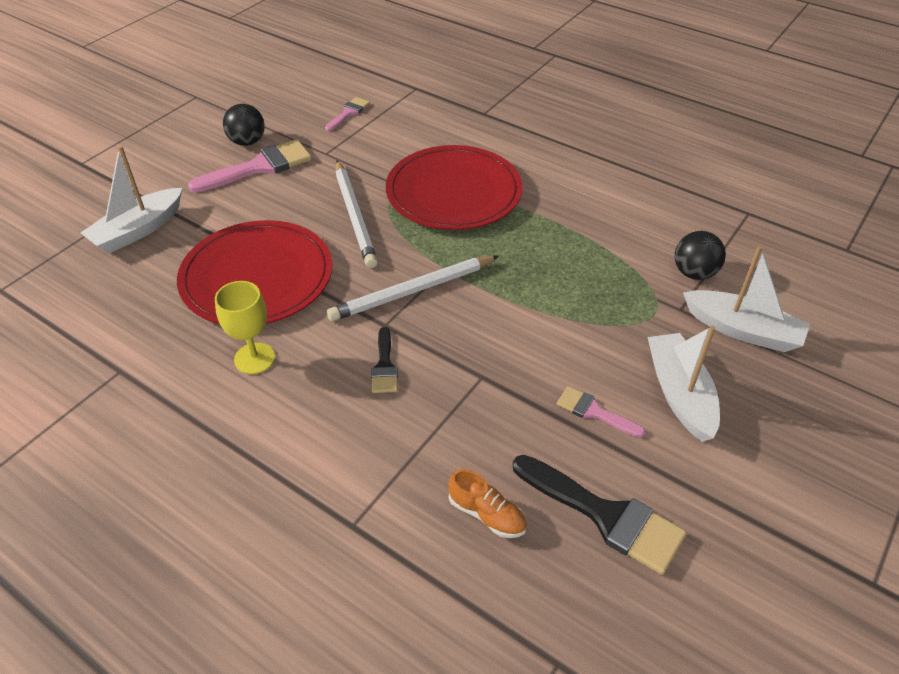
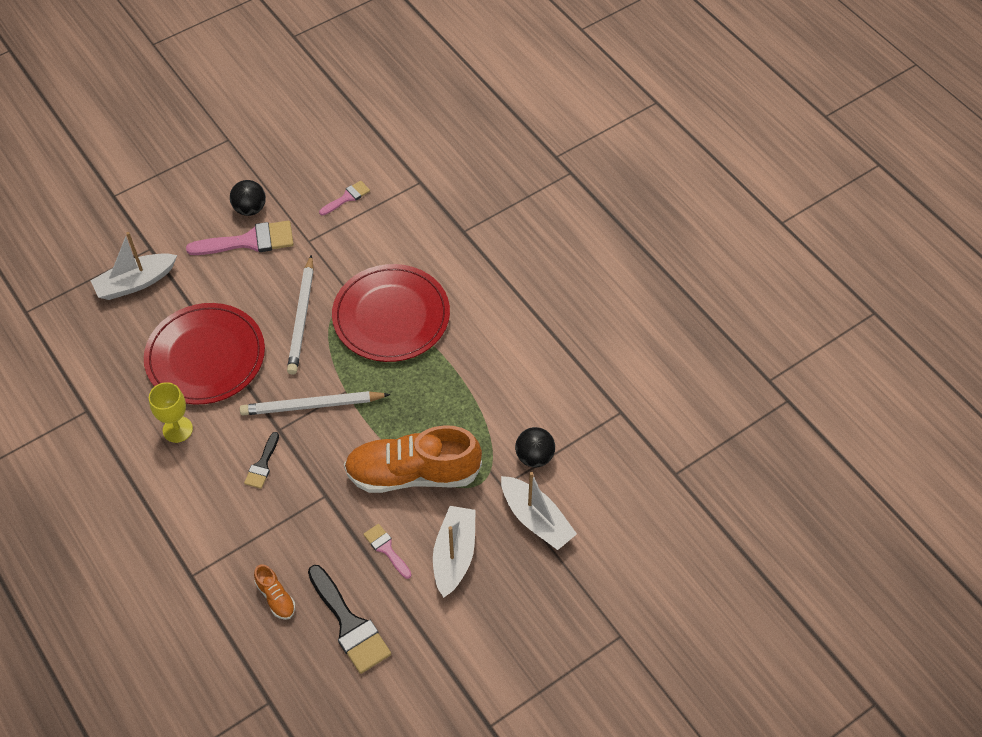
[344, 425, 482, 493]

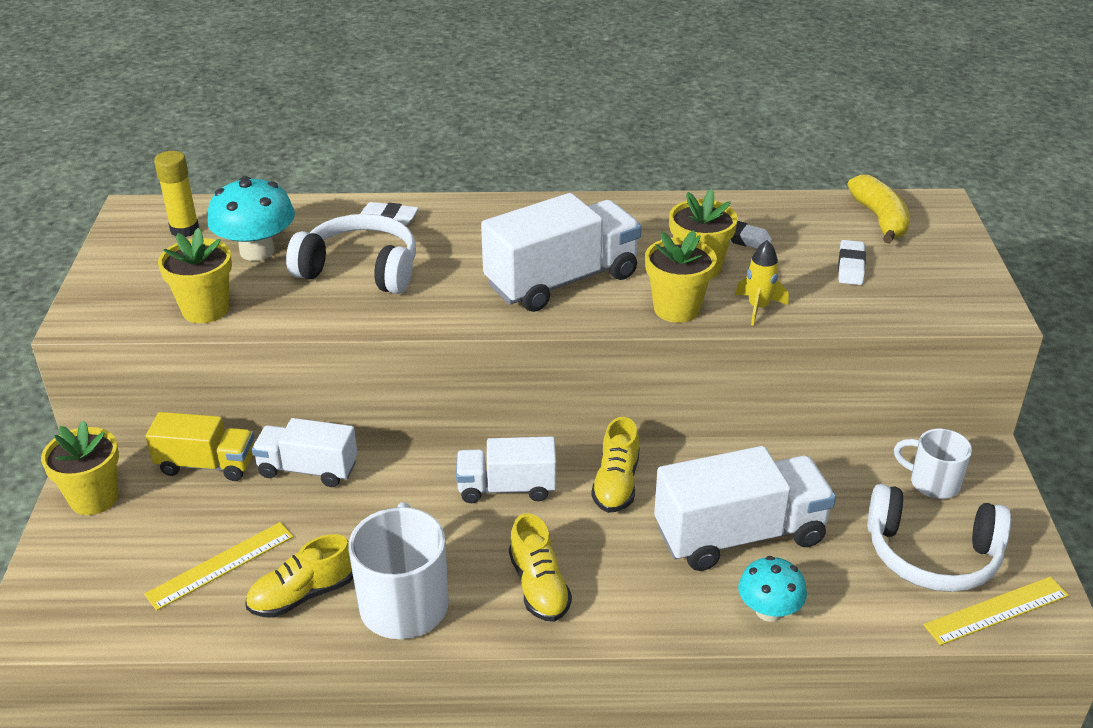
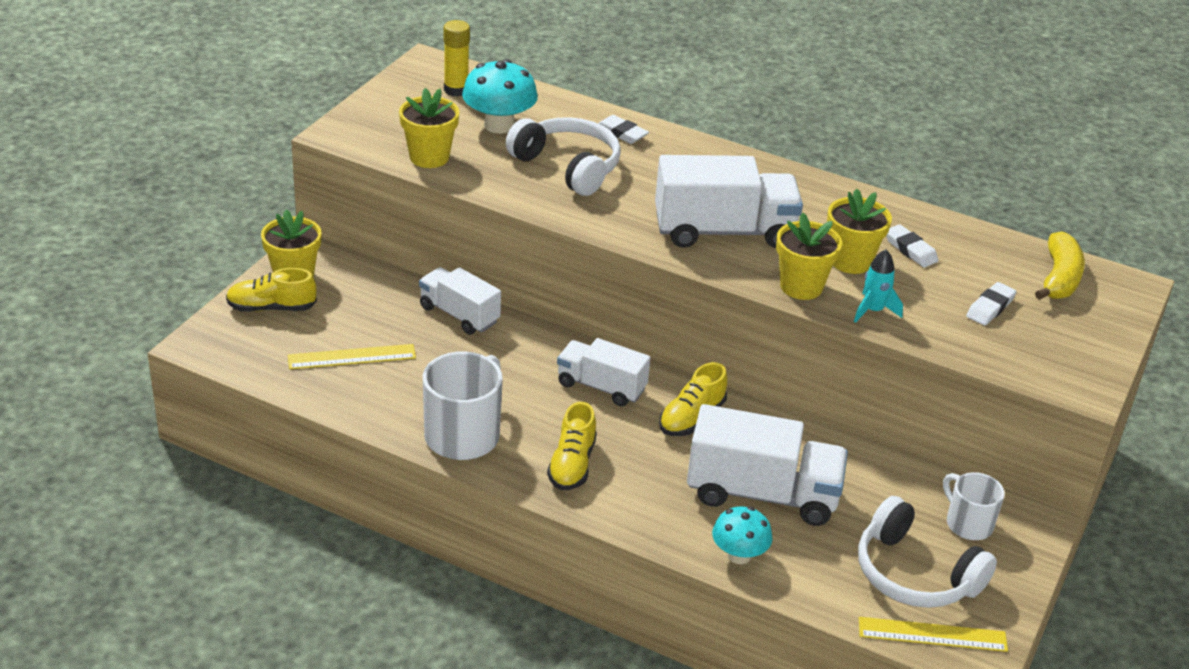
[226, 268, 317, 312]
[854, 250, 903, 323]
[146, 412, 254, 481] (first image)

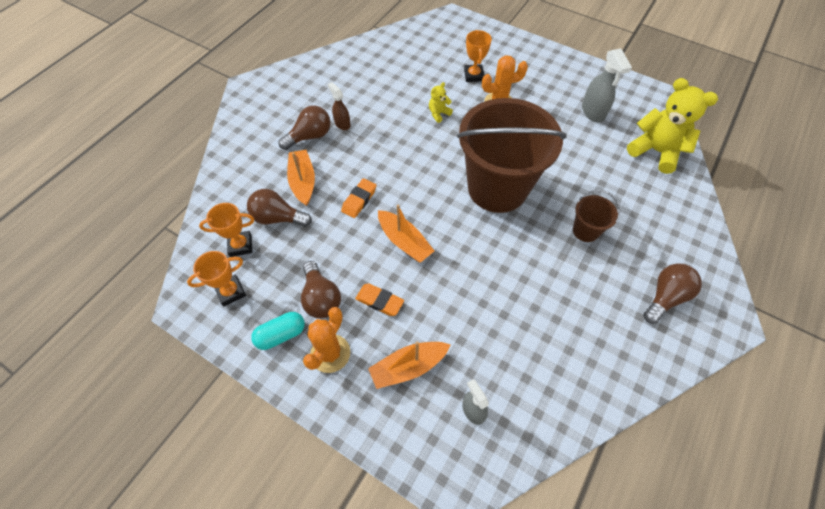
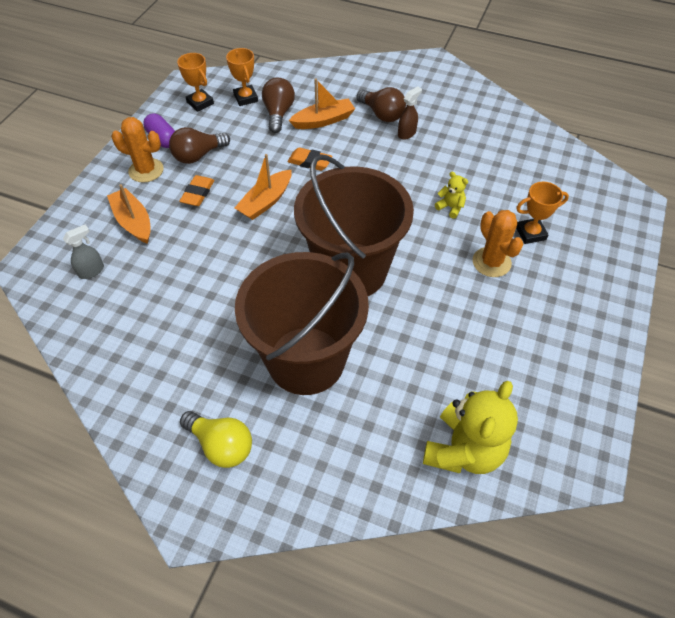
[143, 114, 175, 148]
[180, 411, 252, 468]
[235, 252, 369, 395]
[582, 48, 632, 122] (first image)

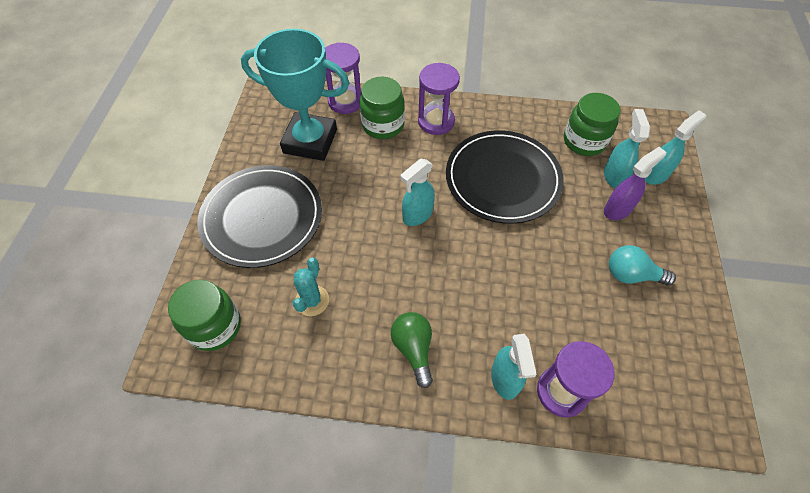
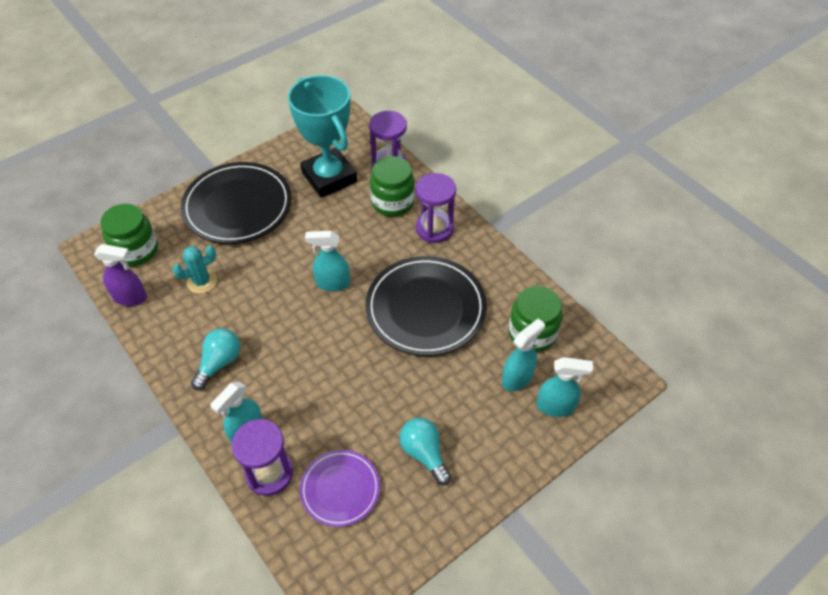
[94, 244, 147, 306]
[191, 328, 240, 390]
[300, 450, 380, 527]

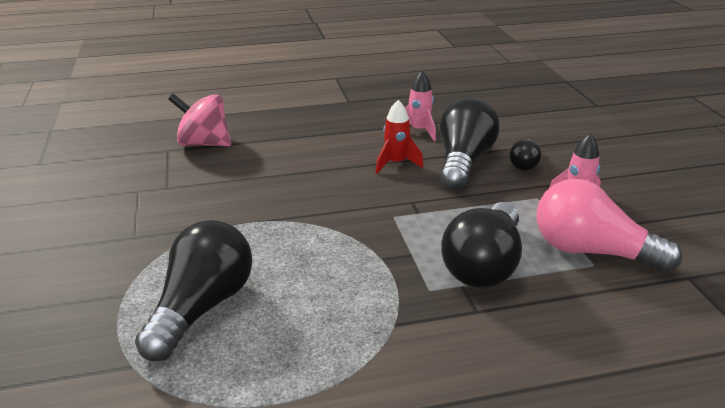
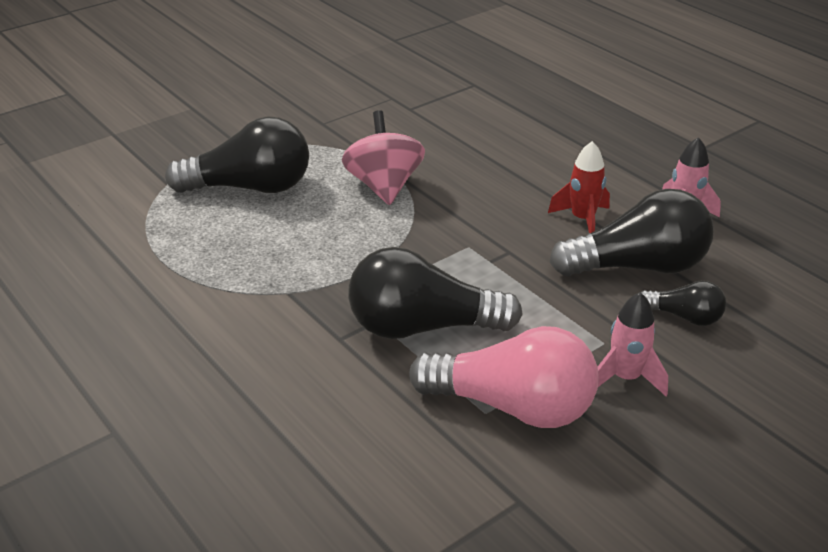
[342, 110, 425, 205]
[409, 326, 599, 428]
[641, 280, 726, 326]

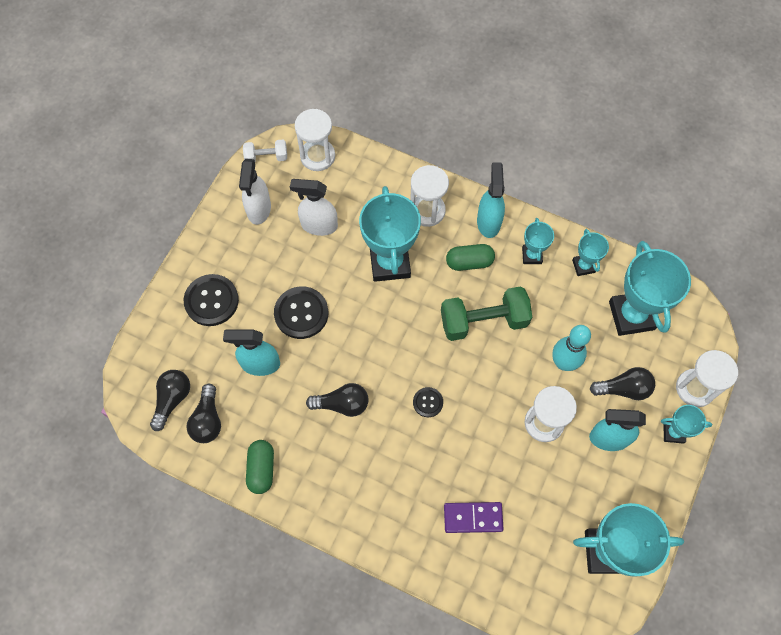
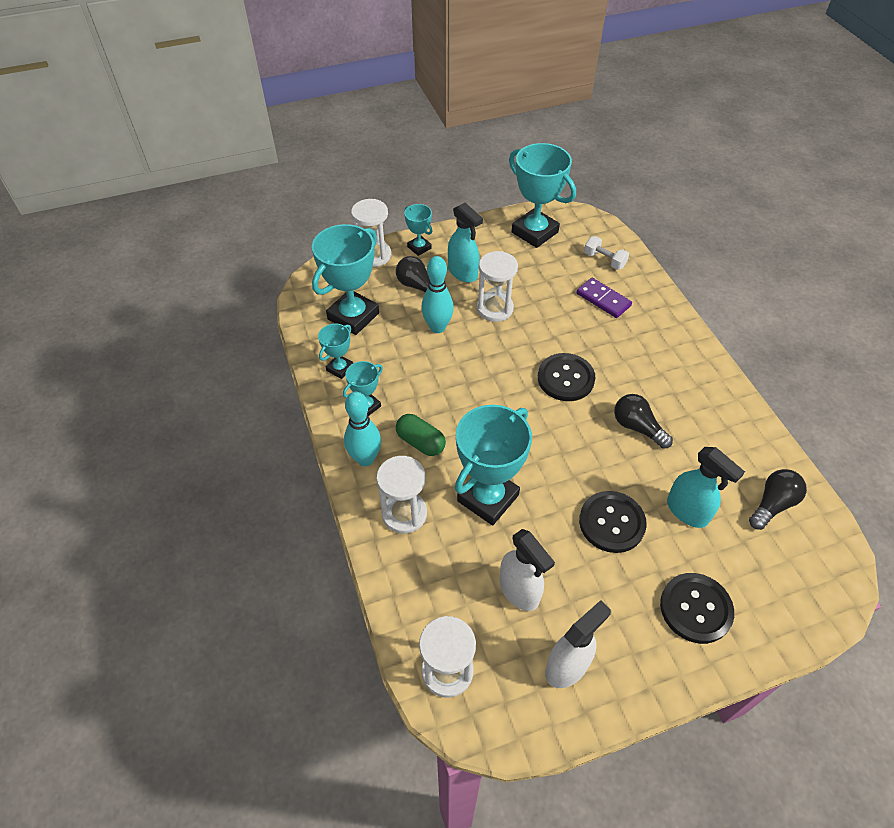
[344, 392, 381, 466]
[538, 353, 595, 401]
[584, 236, 629, 270]
[150, 370, 190, 431] (first image)
[246, 440, 274, 494] (first image)
[441, 286, 532, 341] (first image)

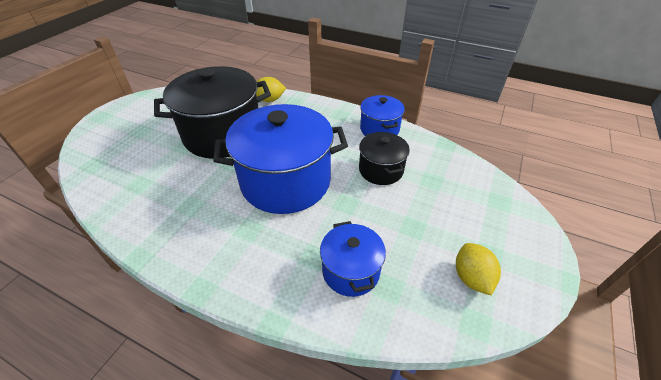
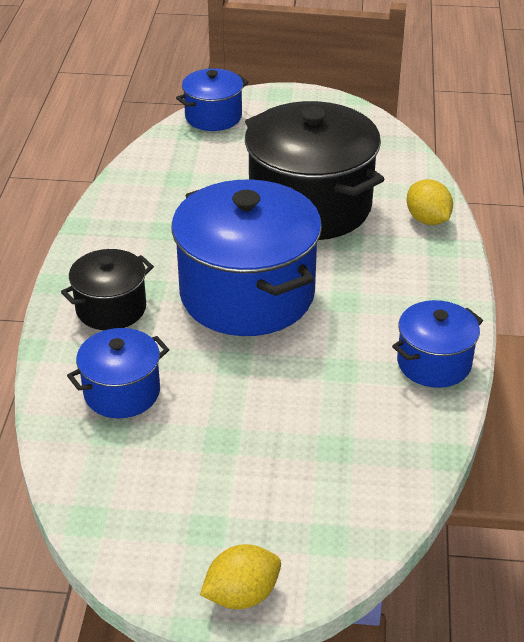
[61, 249, 154, 330]
[176, 68, 249, 131]
[200, 544, 281, 609]

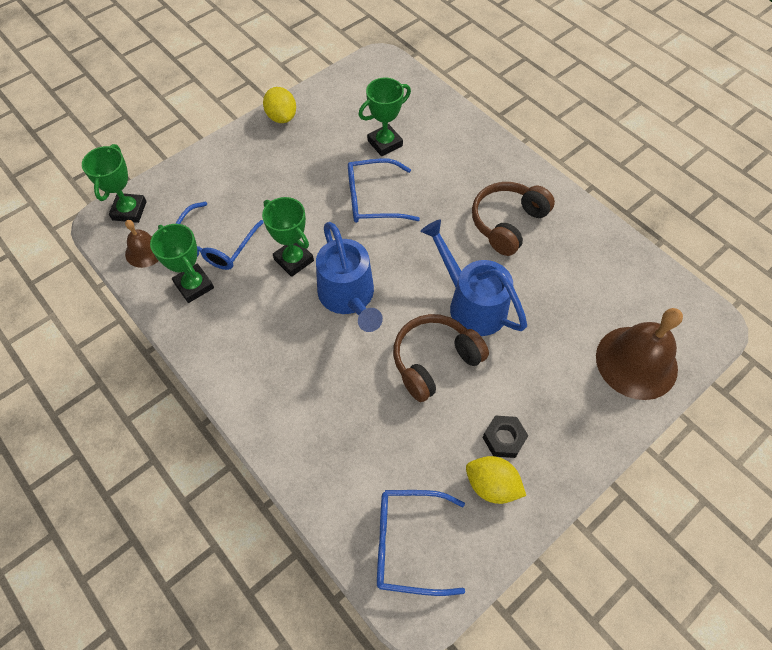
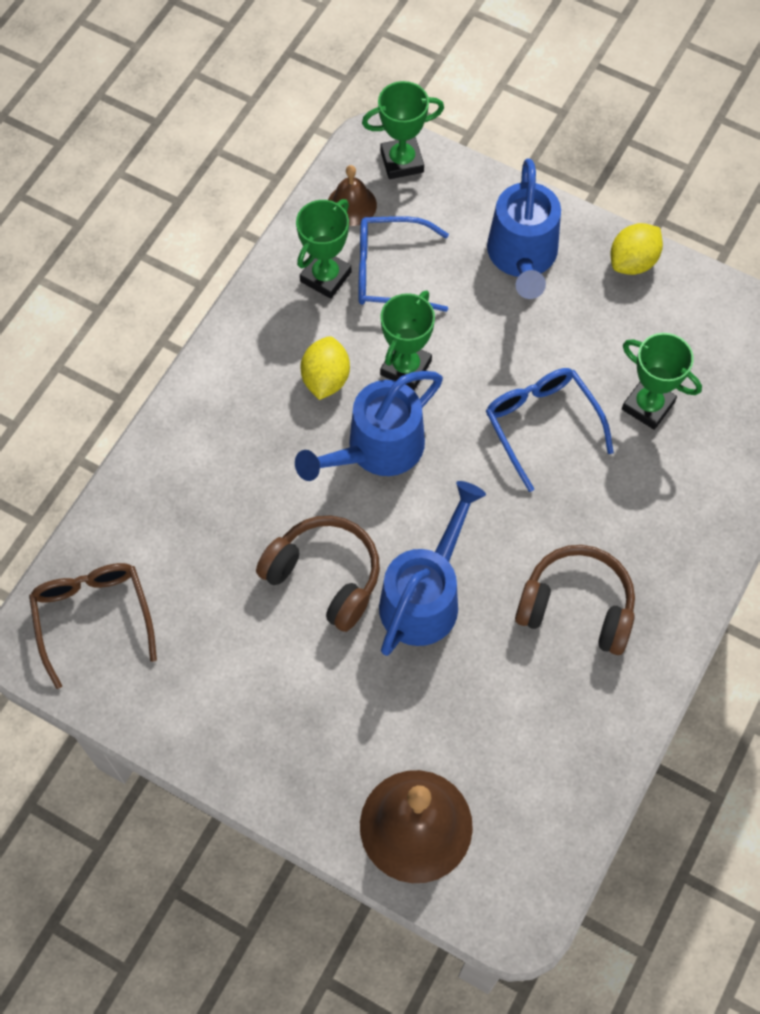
[29, 563, 157, 689]
[300, 336, 350, 400]
[487, 159, 561, 299]
[482, 415, 528, 458] (first image)

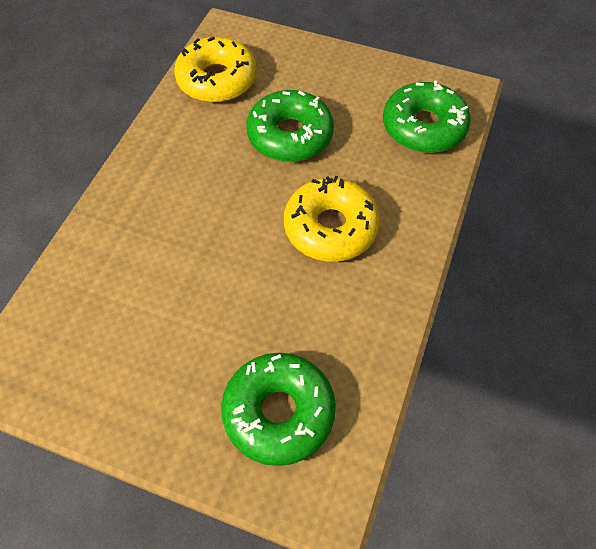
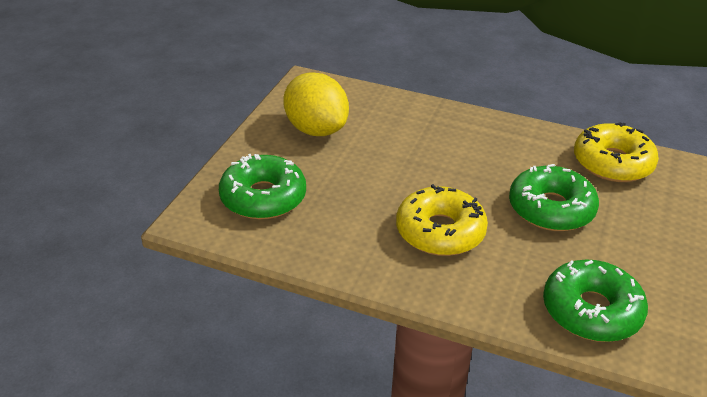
[283, 72, 349, 136]

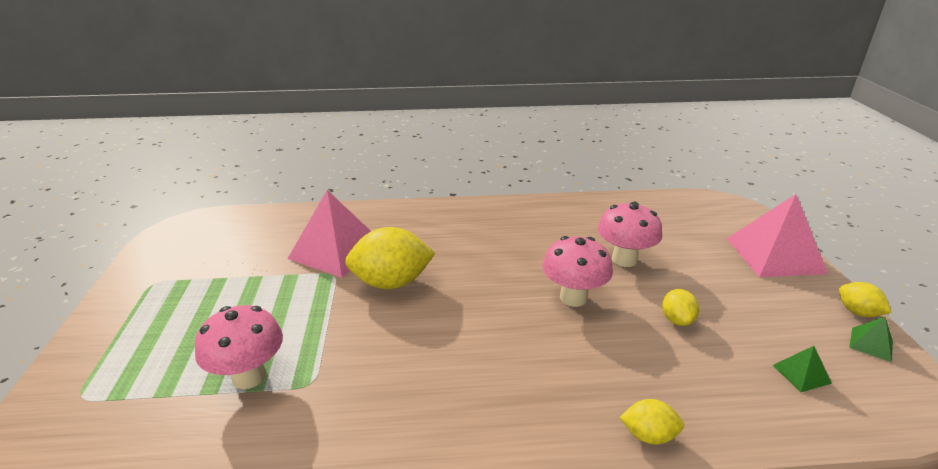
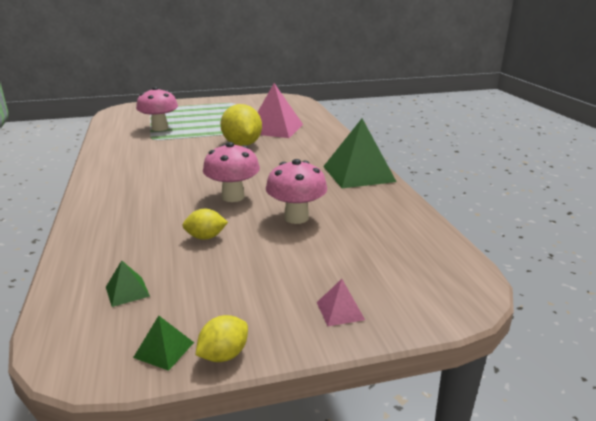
[317, 279, 365, 326]
[323, 119, 397, 188]
[619, 399, 684, 445] (first image)

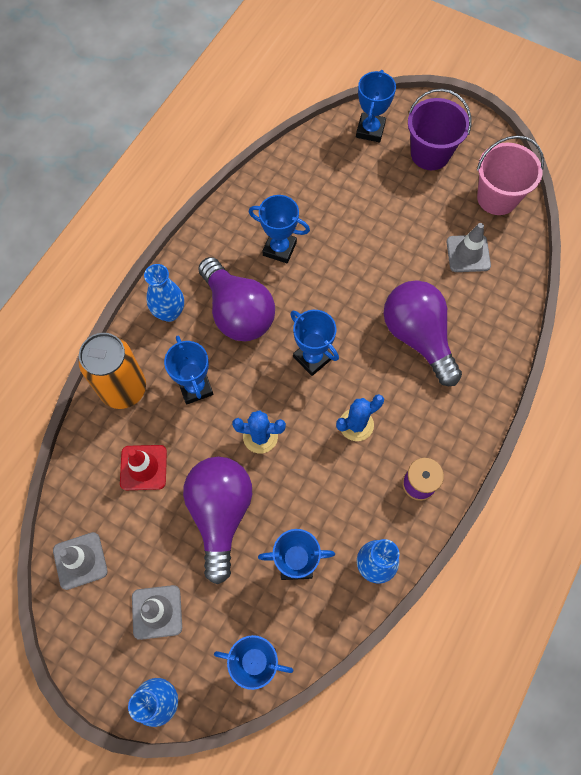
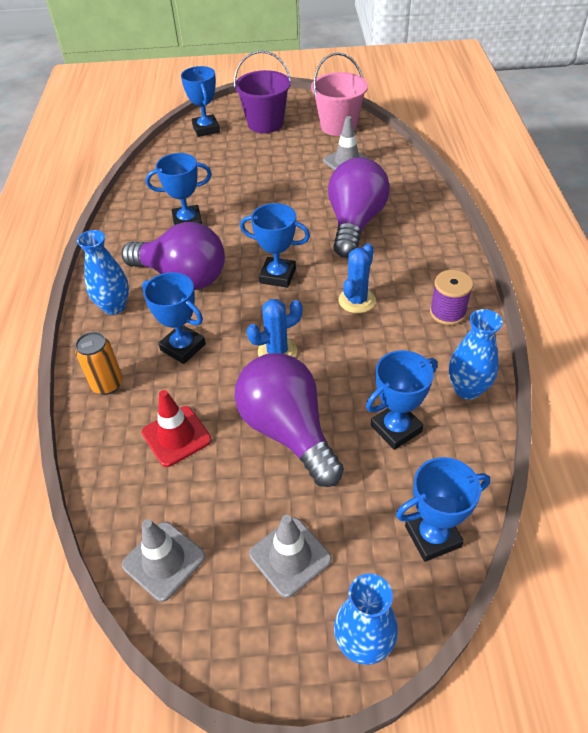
[75, 332, 123, 395]
[328, 157, 390, 258]

